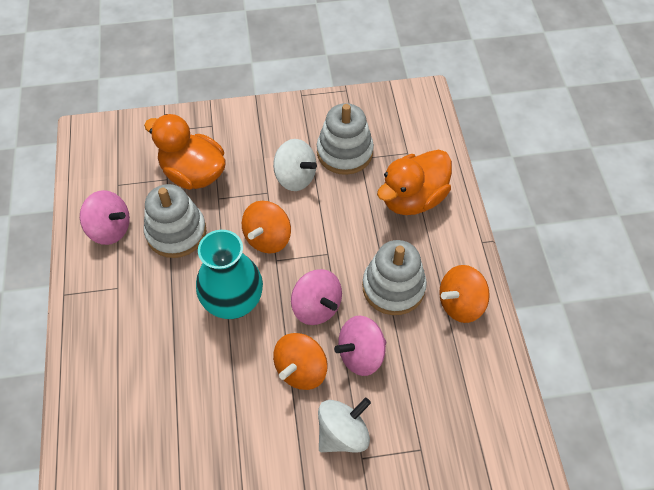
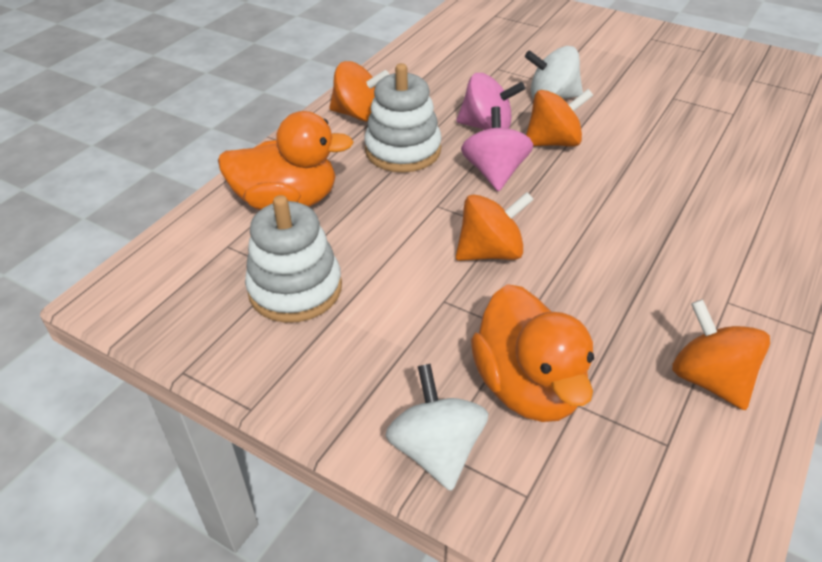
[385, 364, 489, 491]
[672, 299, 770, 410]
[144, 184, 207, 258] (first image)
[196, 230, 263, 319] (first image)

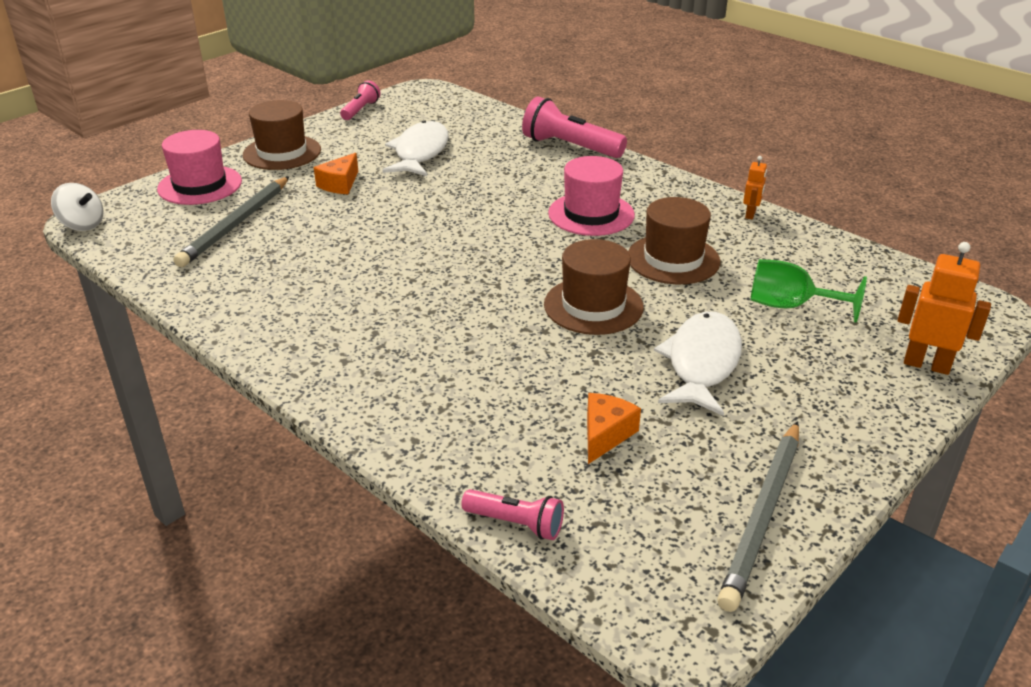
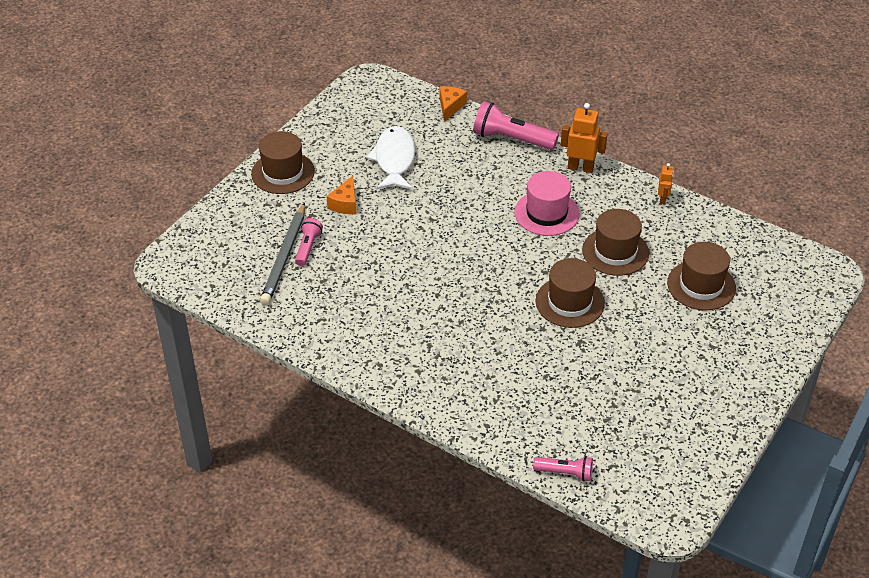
[295, 218, 323, 266]
[440, 86, 467, 122]
[561, 103, 608, 173]
[667, 242, 736, 310]
[51, 183, 104, 231] (first image)
[157, 130, 242, 205] (first image)
[654, 312, 742, 416] (first image)
[717, 421, 799, 612] (first image)

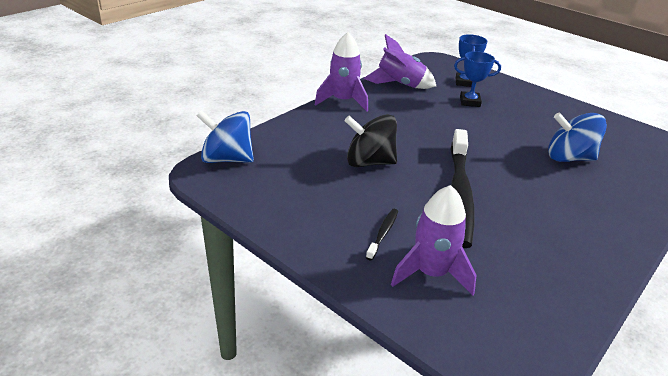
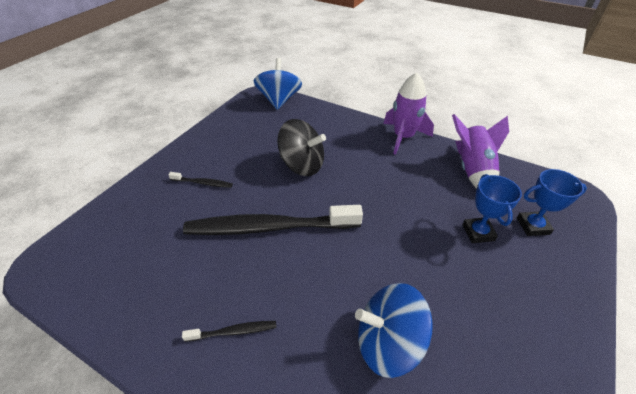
[182, 321, 276, 342]
[277, 119, 326, 176]
[355, 283, 433, 378]
[391, 185, 476, 295] (first image)

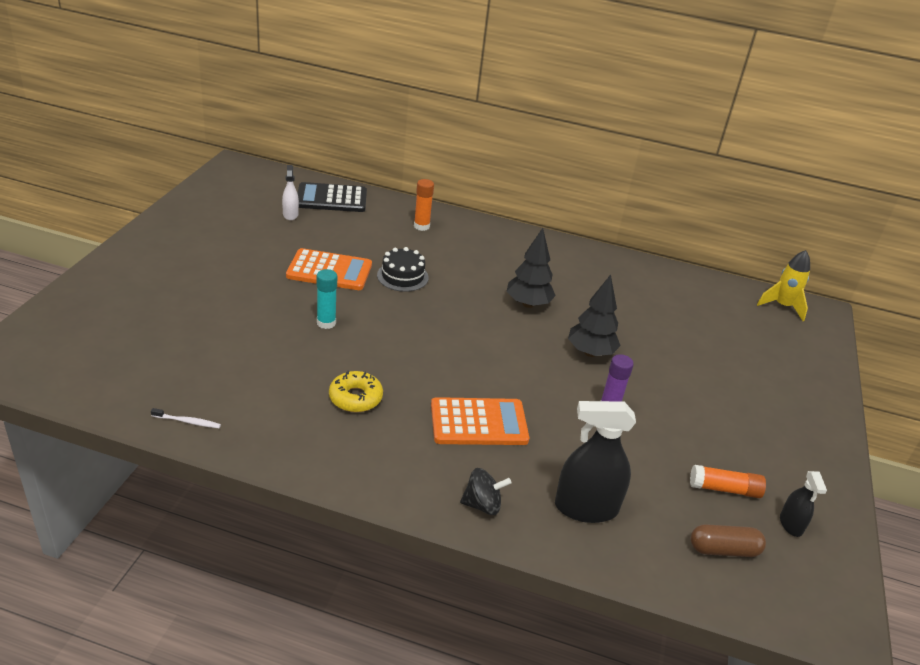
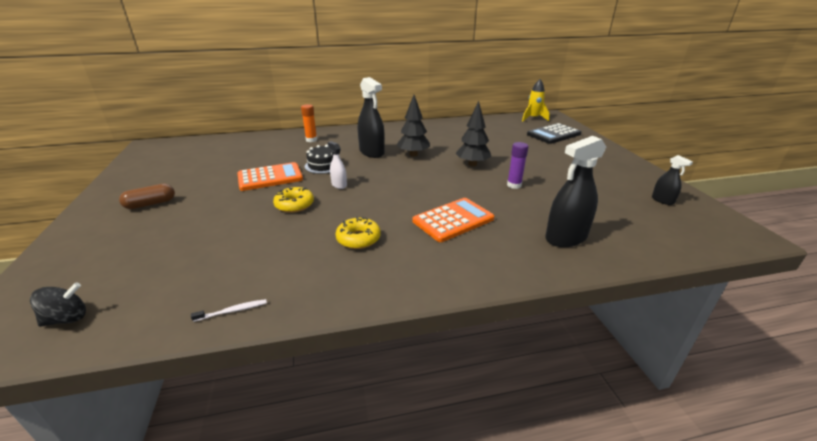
[30, 282, 86, 327]
[119, 184, 175, 209]
[273, 187, 314, 213]
[328, 141, 347, 189]
[358, 77, 385, 158]
[527, 123, 582, 144]
[690, 465, 766, 498] (first image)

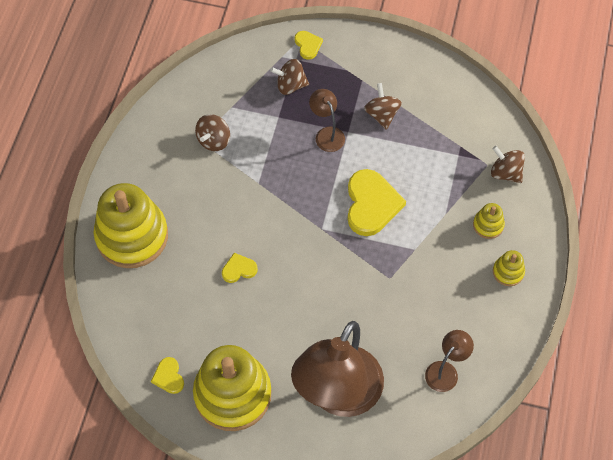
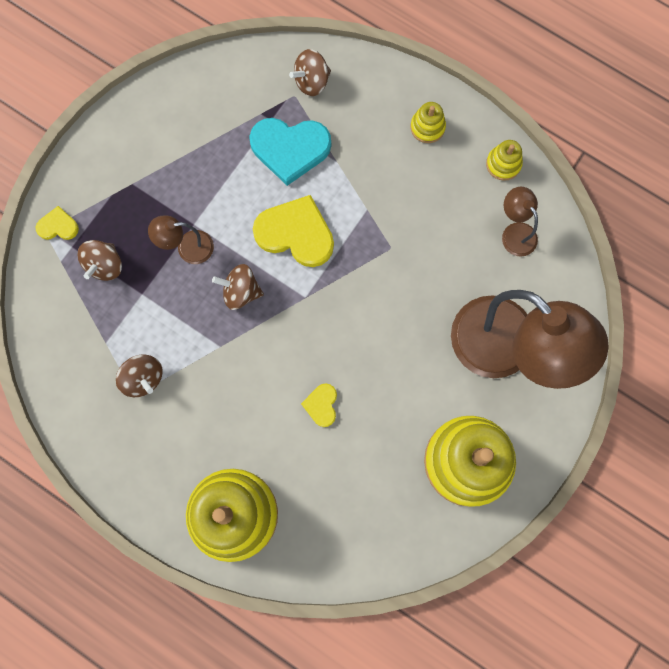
[212, 264, 264, 310]
[249, 118, 331, 186]
[486, 140, 523, 181]
[151, 357, 184, 394] (first image)

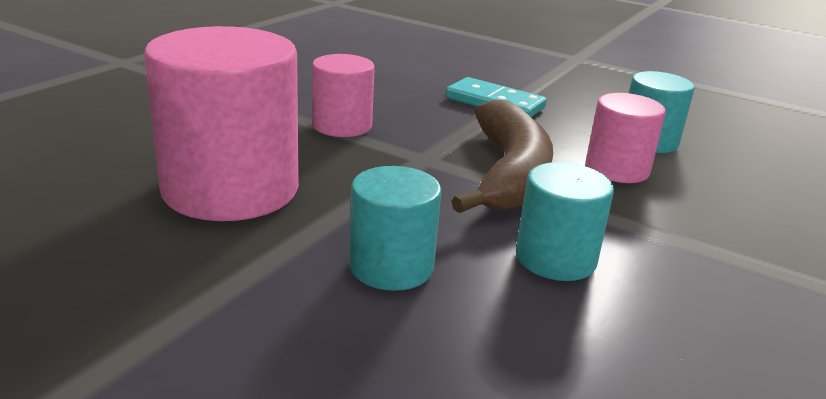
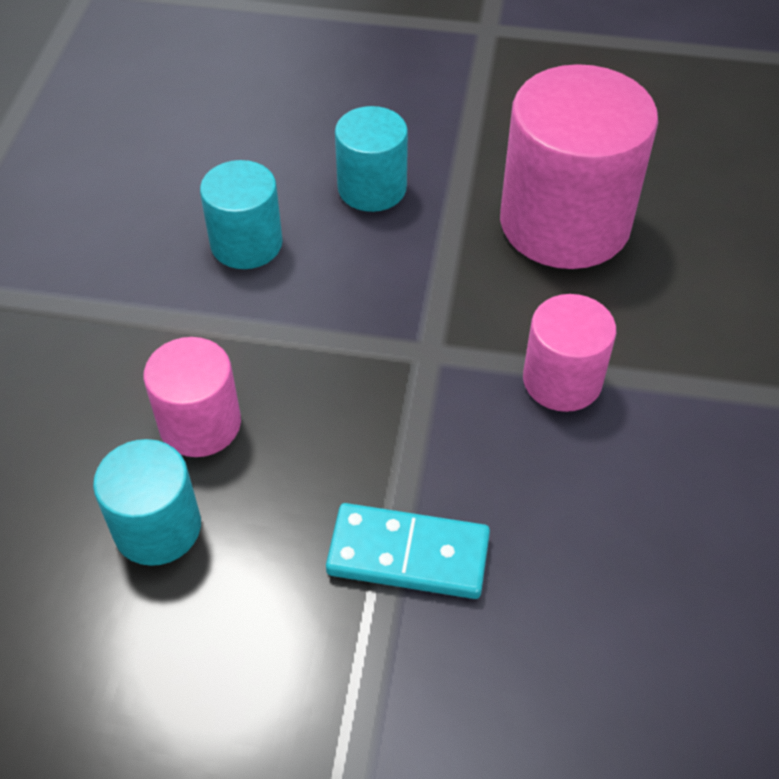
[451, 99, 553, 213] (first image)

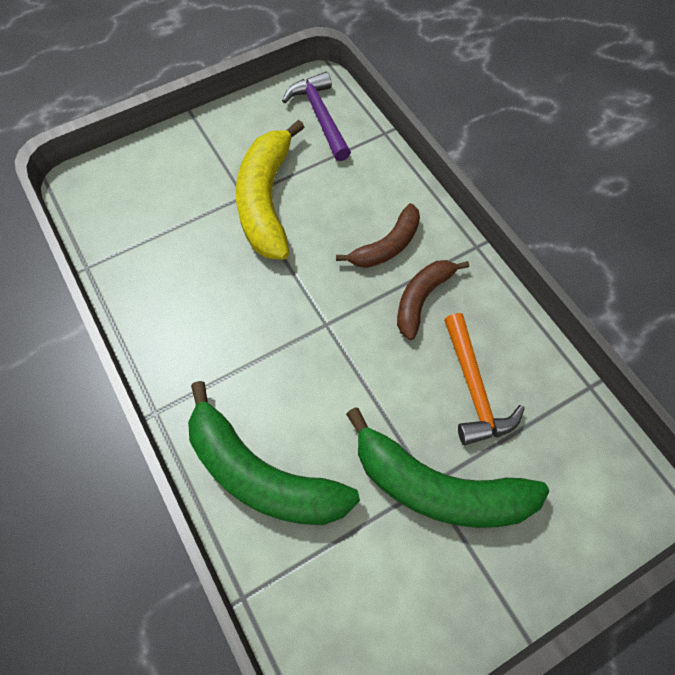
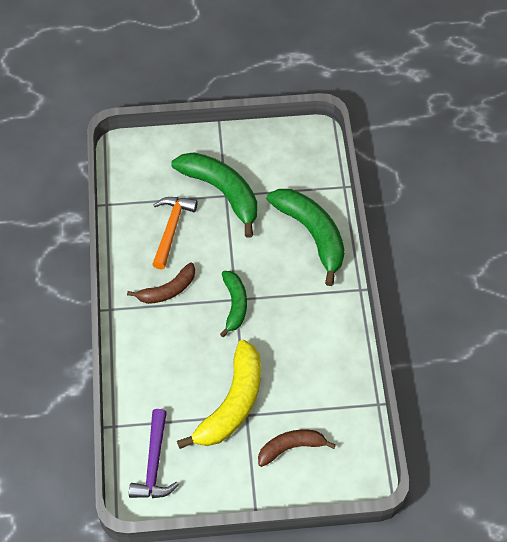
[220, 271, 247, 337]
[258, 430, 336, 467]

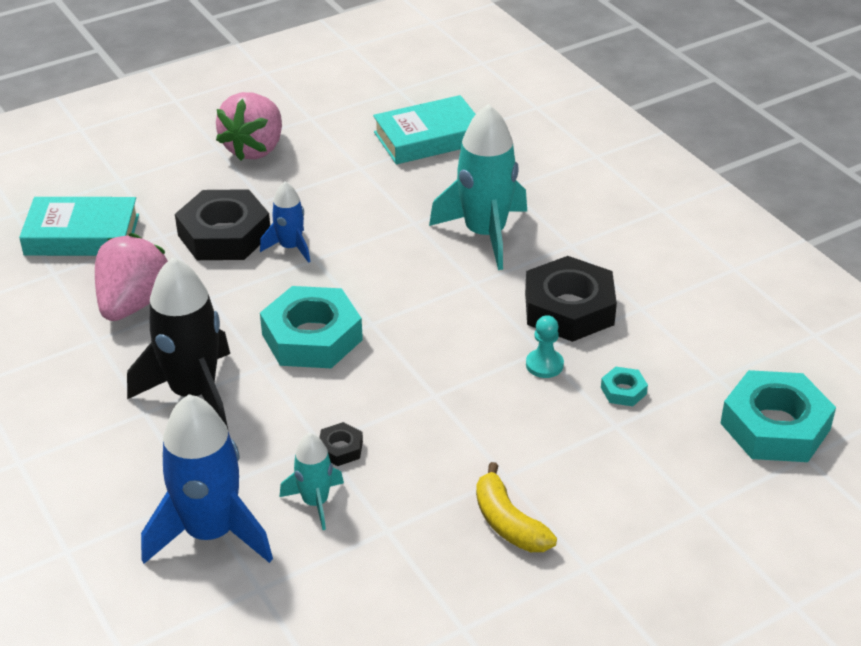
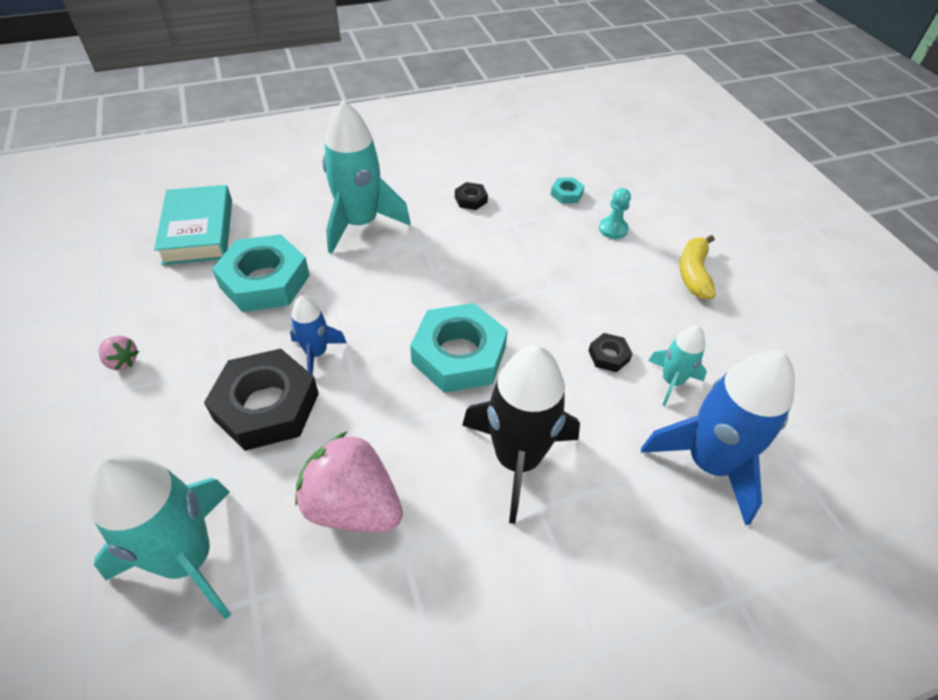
[87, 453, 232, 620]
[99, 336, 139, 370]
[212, 234, 310, 312]
[455, 182, 488, 210]
[599, 188, 631, 239]
[680, 235, 716, 299]

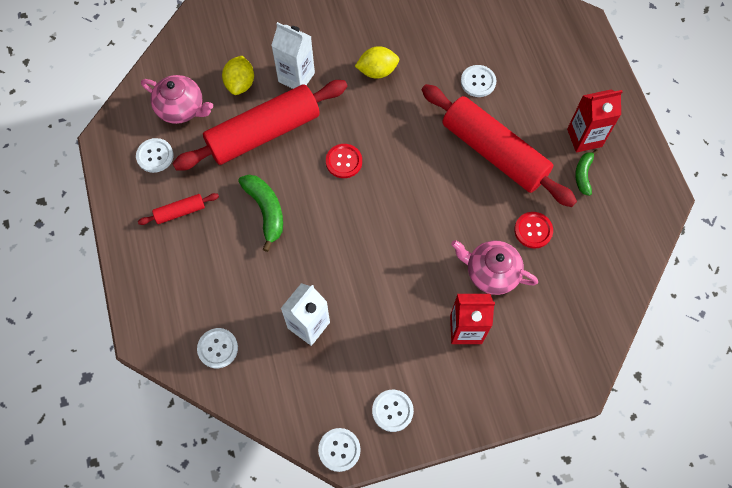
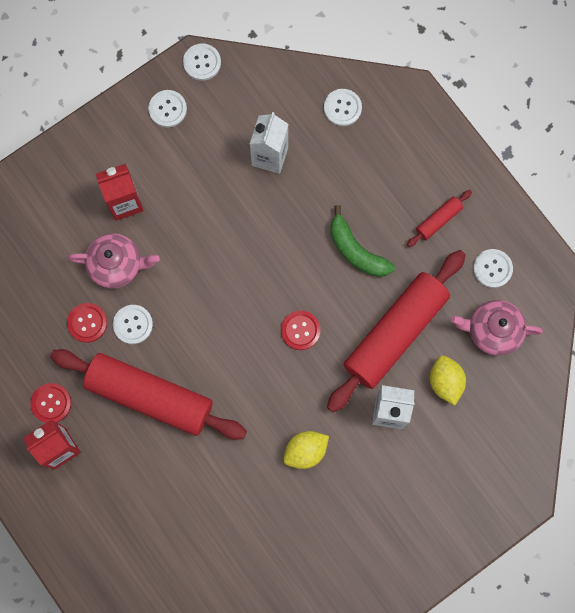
[30, 383, 71, 423]
[113, 305, 153, 344]

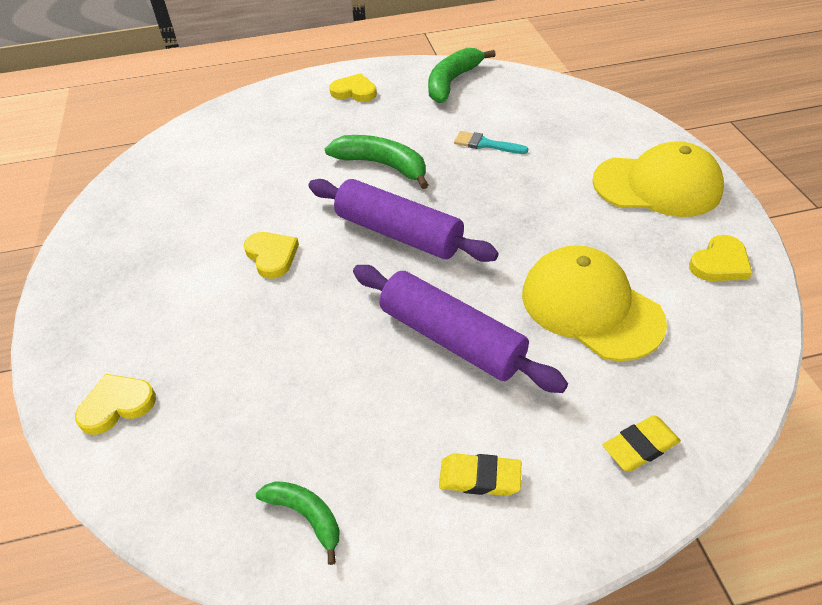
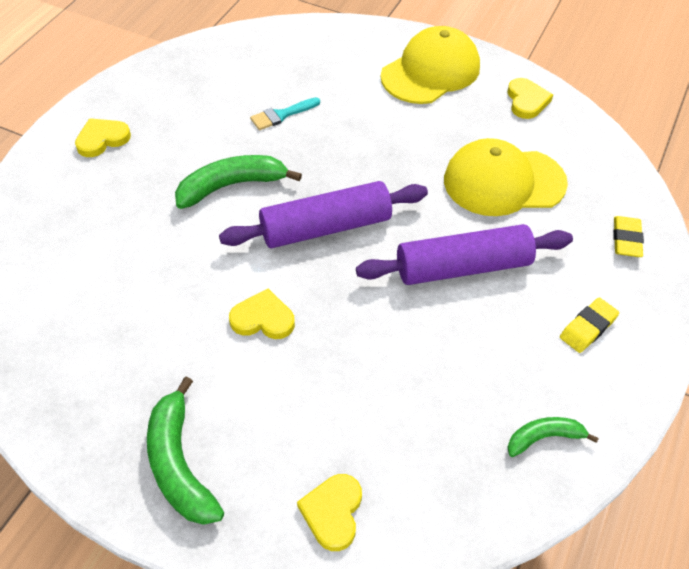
[147, 377, 224, 525]

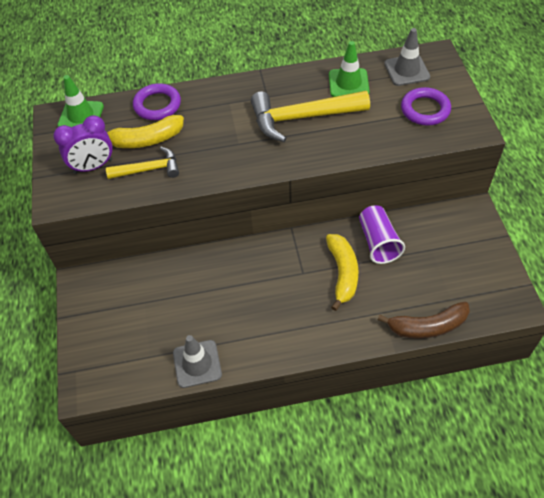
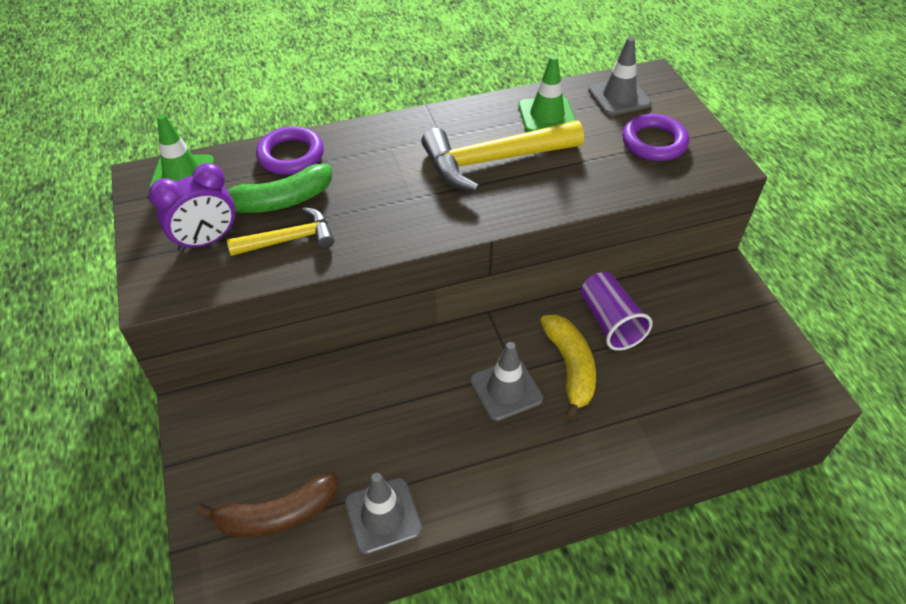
[196, 472, 338, 537]
[227, 164, 332, 213]
[470, 342, 543, 421]

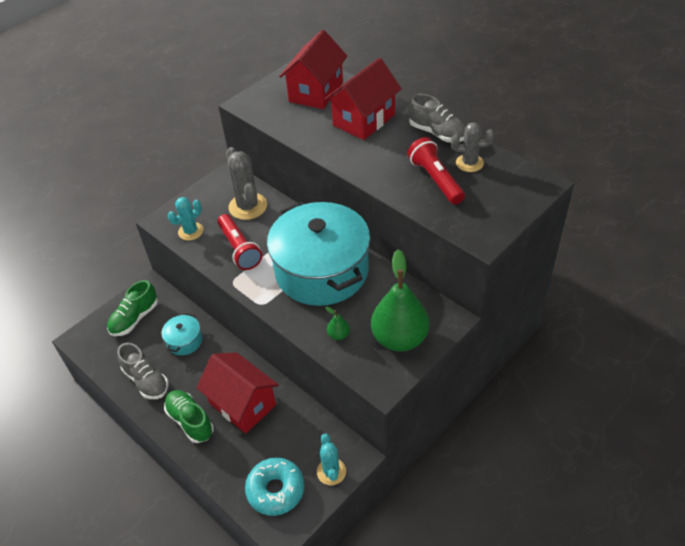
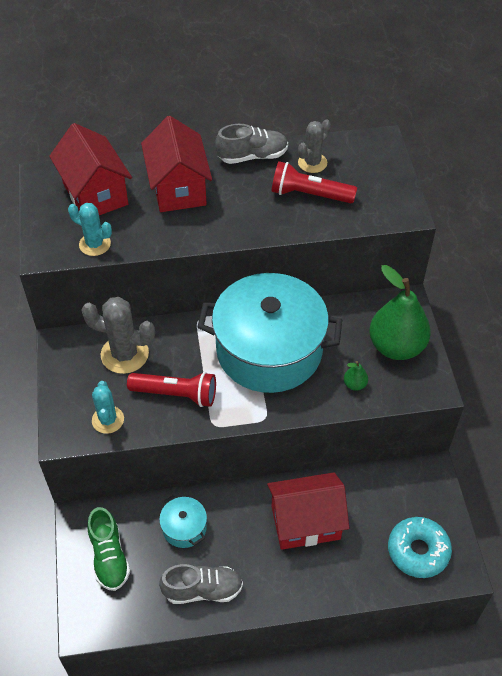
[68, 203, 112, 256]
[164, 390, 214, 443] (first image)

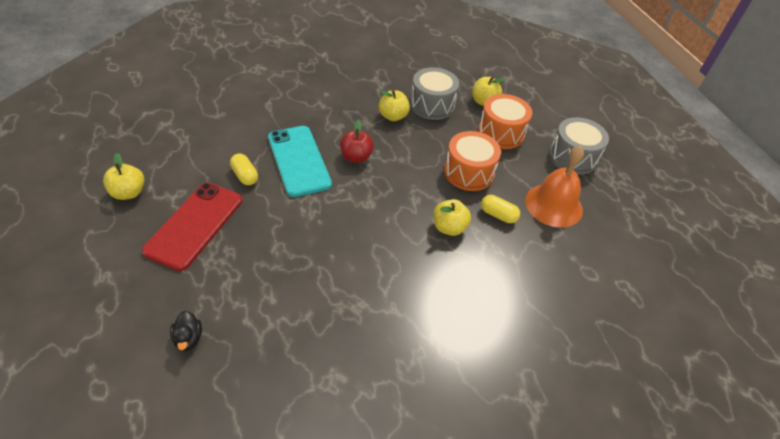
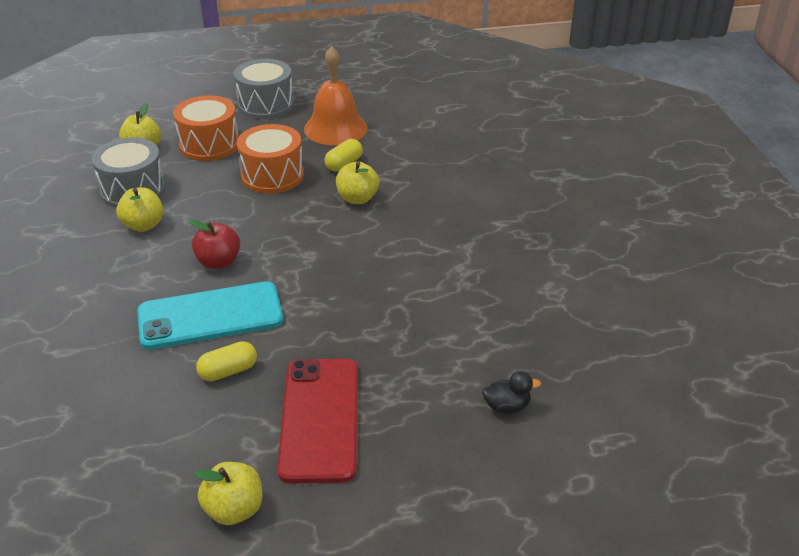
[277, 359, 358, 484]

